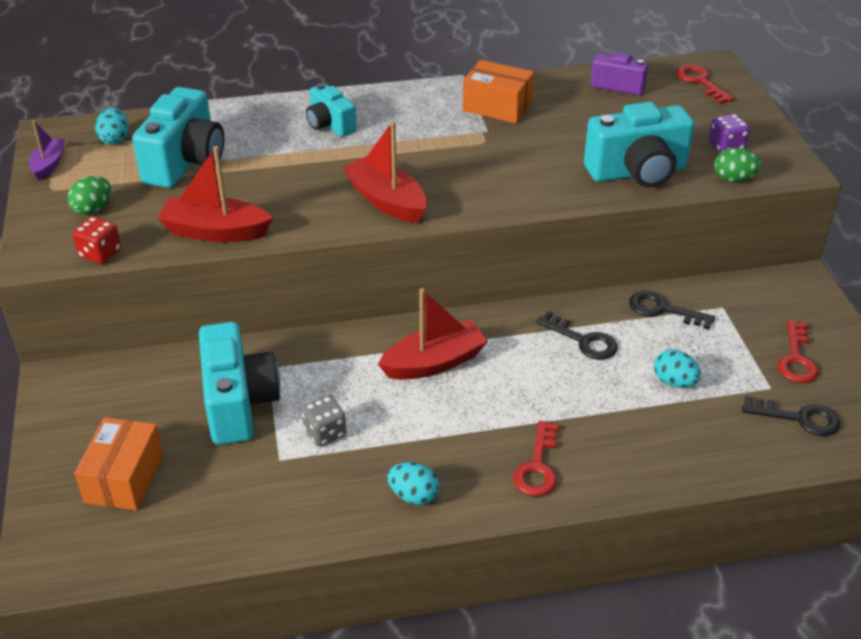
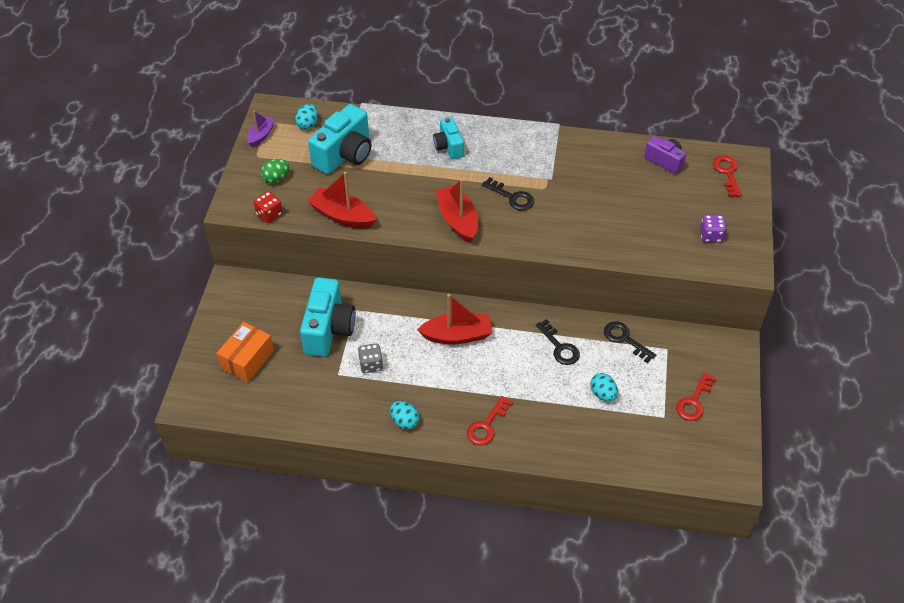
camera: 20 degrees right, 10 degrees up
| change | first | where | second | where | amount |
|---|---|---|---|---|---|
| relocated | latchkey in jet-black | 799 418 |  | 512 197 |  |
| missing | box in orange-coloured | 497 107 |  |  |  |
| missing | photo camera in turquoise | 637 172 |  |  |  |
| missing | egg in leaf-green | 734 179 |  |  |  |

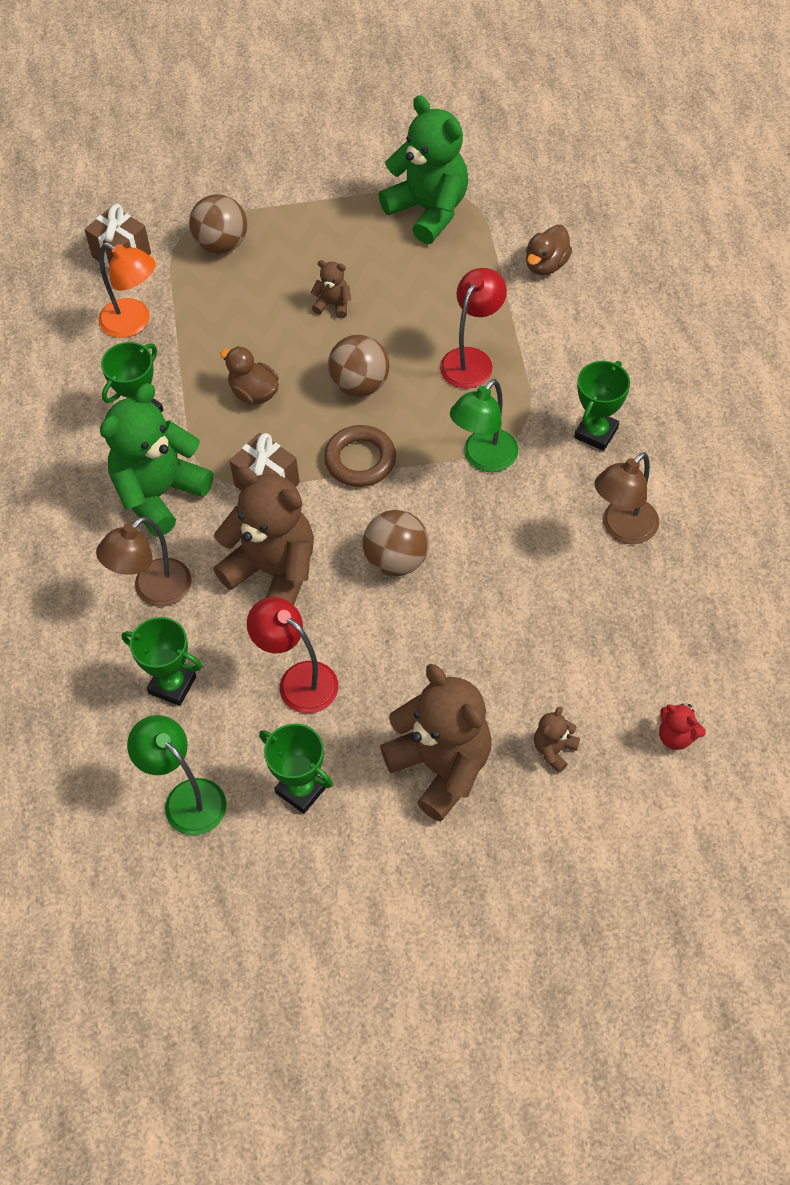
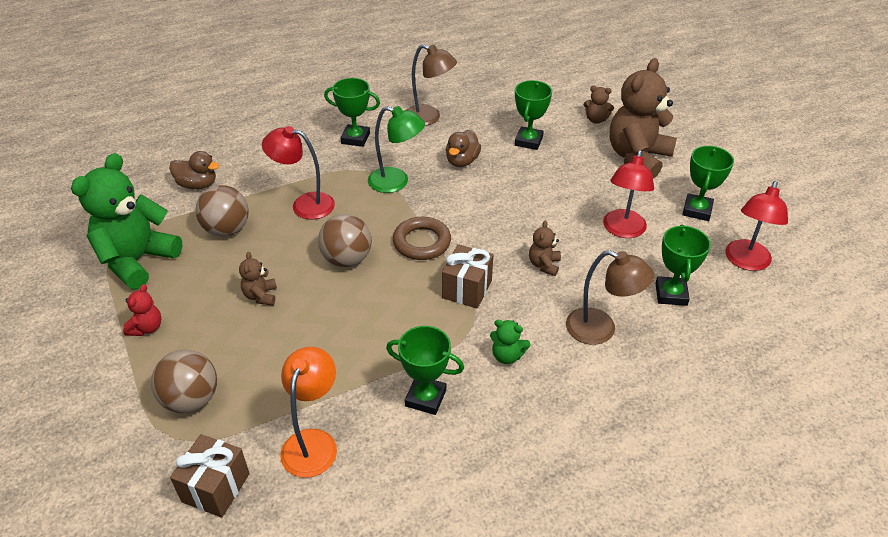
camera: 110 degrees left, 15 degrees down
| change | first | where | second | where | amount |
|---|---|---|---|---|---|
| relocated | teddy in crimson | 676 736 |  | 147 328 |  |
| relocated | ball in brown | 396 560 |  | 227 229 |  |
| relocated | duck in brown | 254 393 |  | 462 161 |  |
| size | teddy in leaf-green | 159 493 |  | 507 356 | x0.43 |
| appeared |  |  | trophy in leaf-green | 528 141 |  |
| size | teddy in brown | 273 571 |  | 544 265 | x0.43 |
| colour | lamp in leaf-green | 186 798 | lamp in crimson | 746 262 |  |

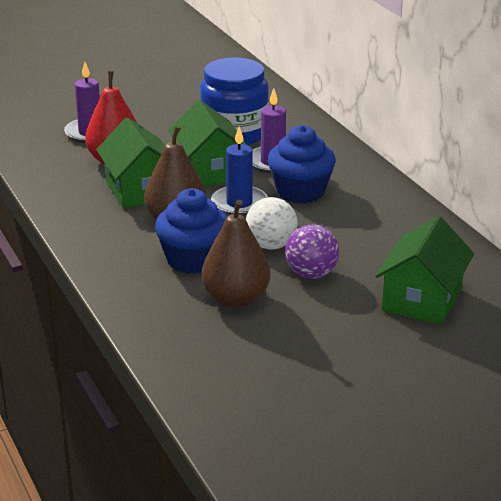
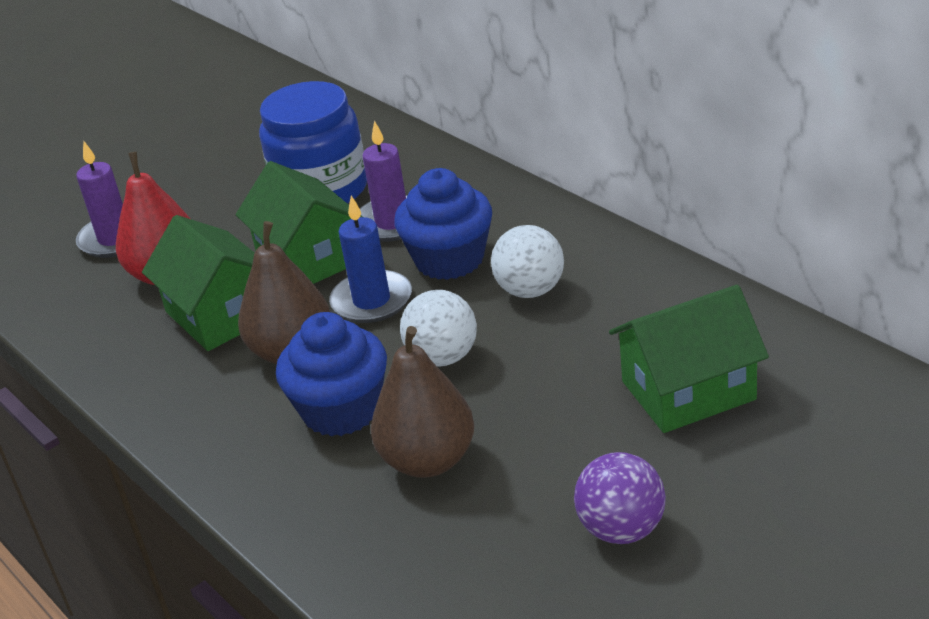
camera: 10 degrees left, 5 degrees up
| change | first | where | second | where | amount |
|---|---|---|---|---|---|
| appeared |  |  | ball in pure white | 530 290 |  |
| relocated | ball in royal purple | 311 274 |  | 621 529 |  |
| spun | cottage in leaf-green | 422 299 |  | 688 390 | 60 degrees clockwise |

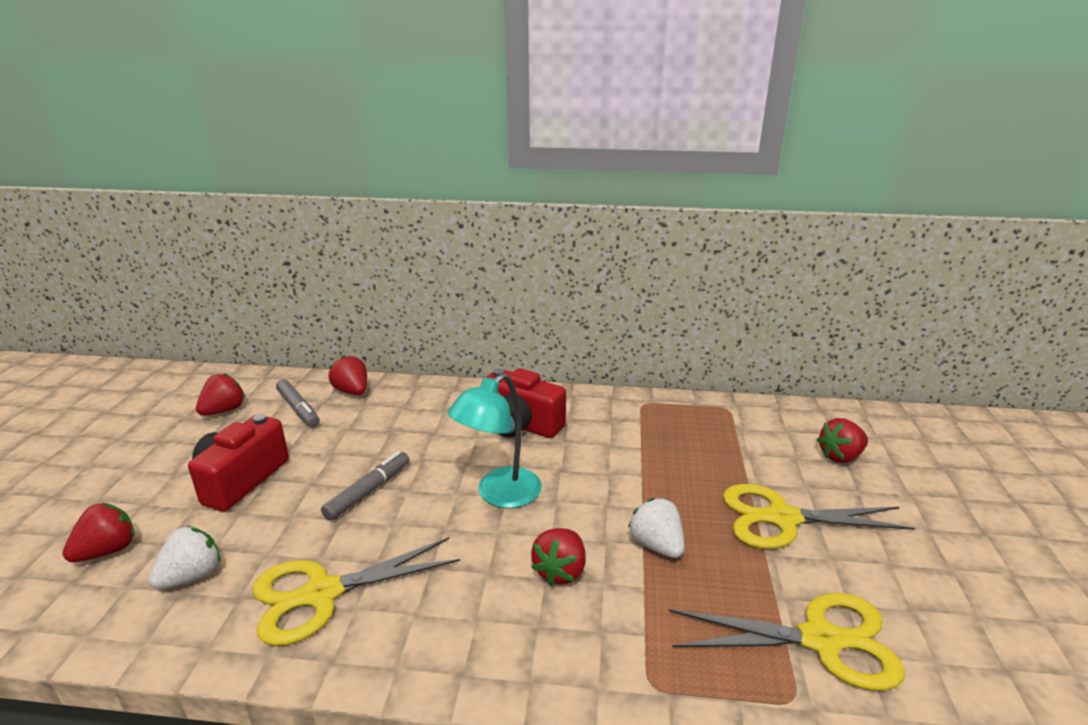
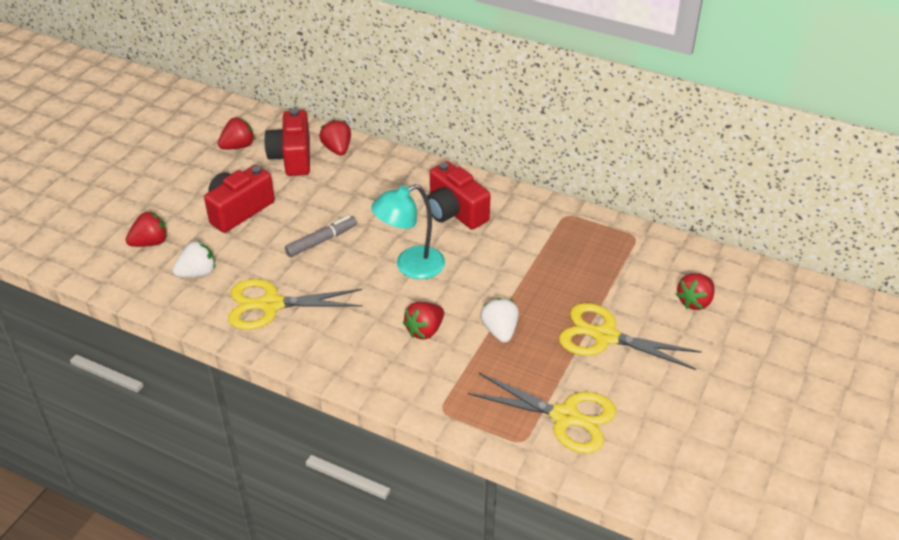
camera: 20 degrees right, 15 degrees up
| change | first | where | second | where | amount |
|---|---|---|---|---|---|
| exchanged | marker pen in ash-grey | 298 409 | photo camera in crimson | 292 157 |  |
| spun | strawberry in crimson | 840 456 |  | 695 301 | 45 degrees counterclockwise |

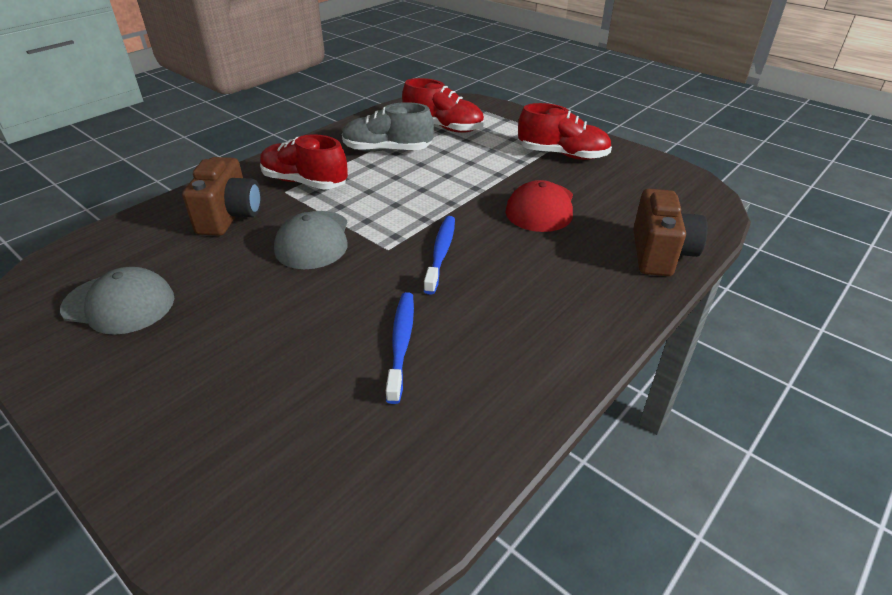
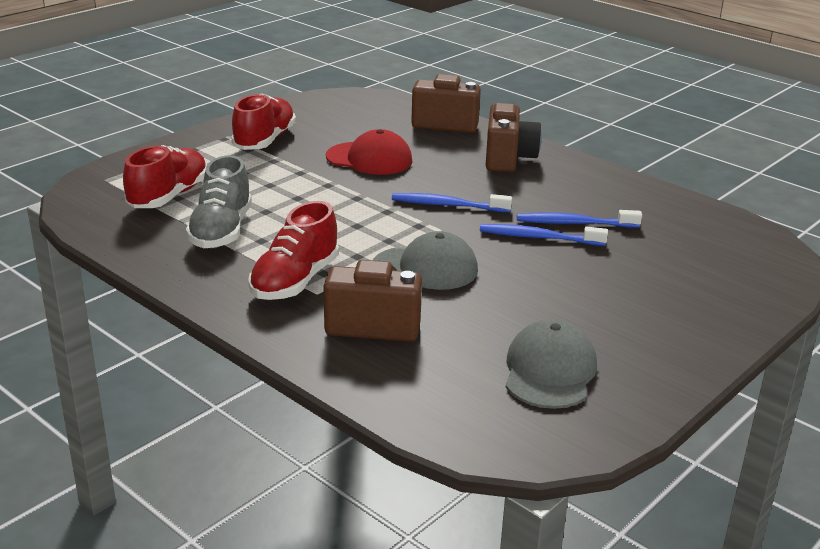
camera: 90 degrees left, 10 degrees down
| change | first | where | second | where | amount |
|---|---|---|---|---|---|
| appeared |  |  | toothbrush in royal blue | 539 237 |  |
| appeared |  |  | photo camera in brown | 508 159 |  |

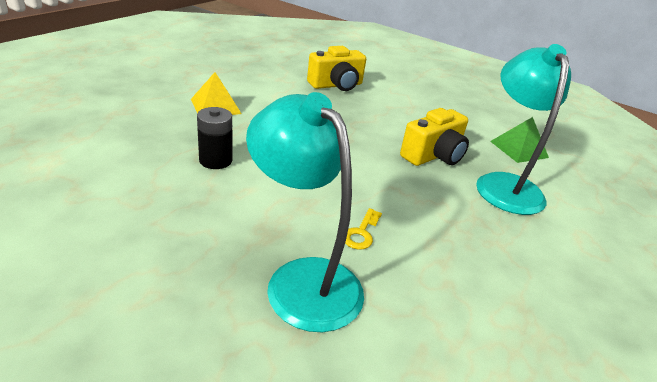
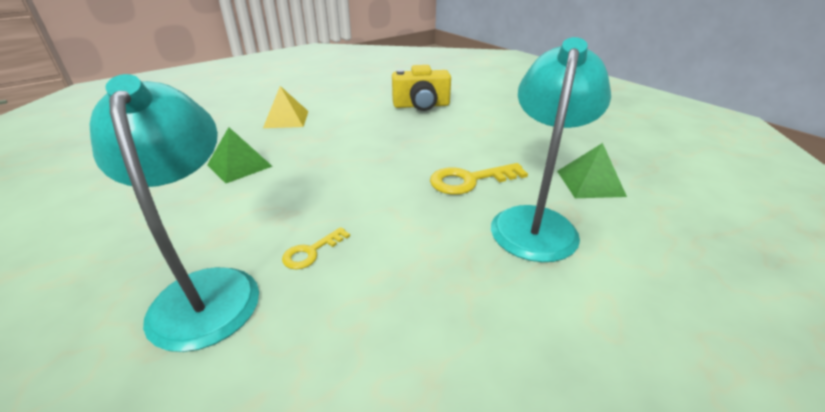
camera: 25 degrees right, 0 degrees up
| change | first | where | second | where | amount |
|---|---|---|---|---|---|
| exchanged | AA battery in jet-black | 215 160 | solid pyramid in leaf-green | 239 165 |  |
| exchanged | photo camera in bright yellow | 433 155 | latchkey in bright yellow | 469 180 |  |

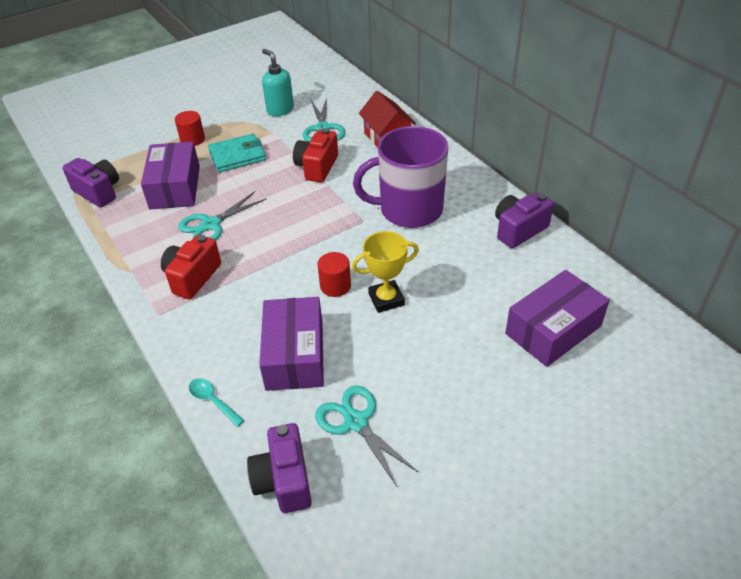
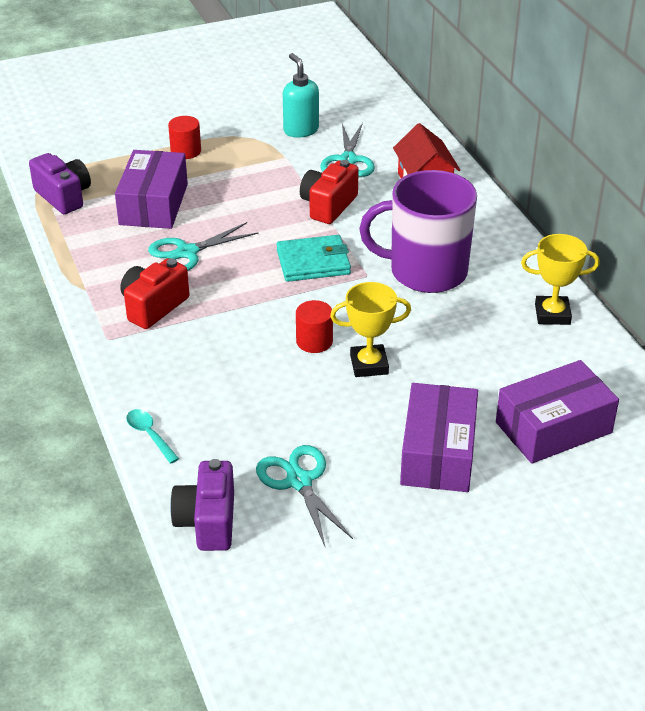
camera: 10 degrees right, 5 degrees down
| change | first | where | second | where | amount |
|---|---|---|---|---|---|
| relocated | billfold in turquoise | 237 156 |  | 313 262 |  |
| relocated | box in royal purple | 295 355 |  | 438 453 |  |
| exchanged | photo camera in royal purple | 519 230 | trophy in bright yellow | 552 314 |  |

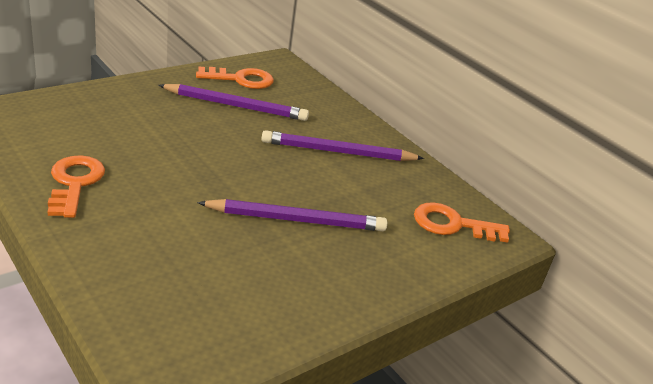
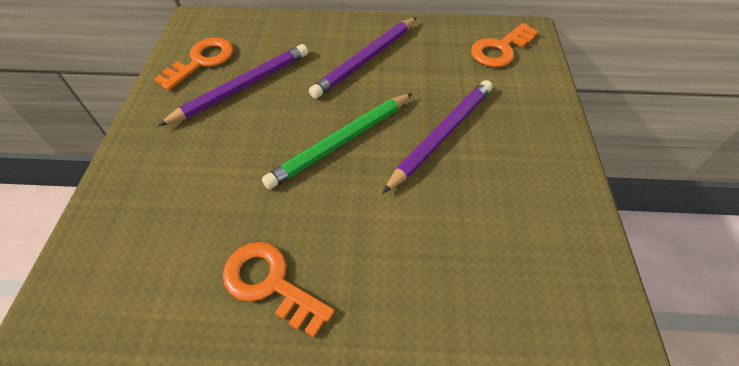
camera: 45 degrees left, 20 degrees up
| change | first | where | second | where | amount |
|---|---|---|---|---|---|
| appeared |  |  | pencil in leaf-green | 341 142 |  |

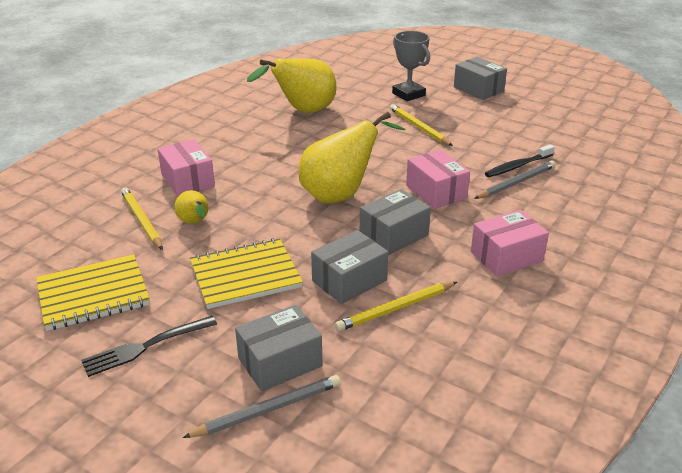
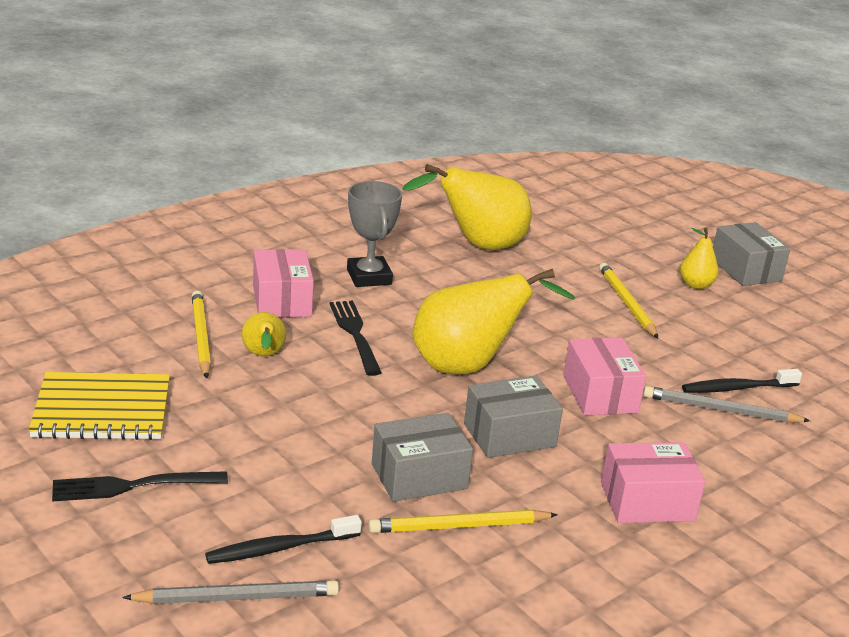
camera: 15 degrees right, 5 degrees down
| change | first | where | second | where | amount |
|---|---|---|---|---|---|
| exchanged | box in ash-grey | 280 362 | toothbrush in jet-black | 280 548 |  |
| appeared |  |  | dinner fork in jet-black | 355 334 |  |
| relocated | trophy in ash-grey | 408 94 |  | 369 277 |  |
| spun | pencil in ash-grey | 516 183 |  | 721 410 | 150 degrees counterclockwise |
| appeared |  |  | toy pear in bright yellow | 695 285 |  |
| missing | notepad in bright yellow | 245 275 |  |  |  |

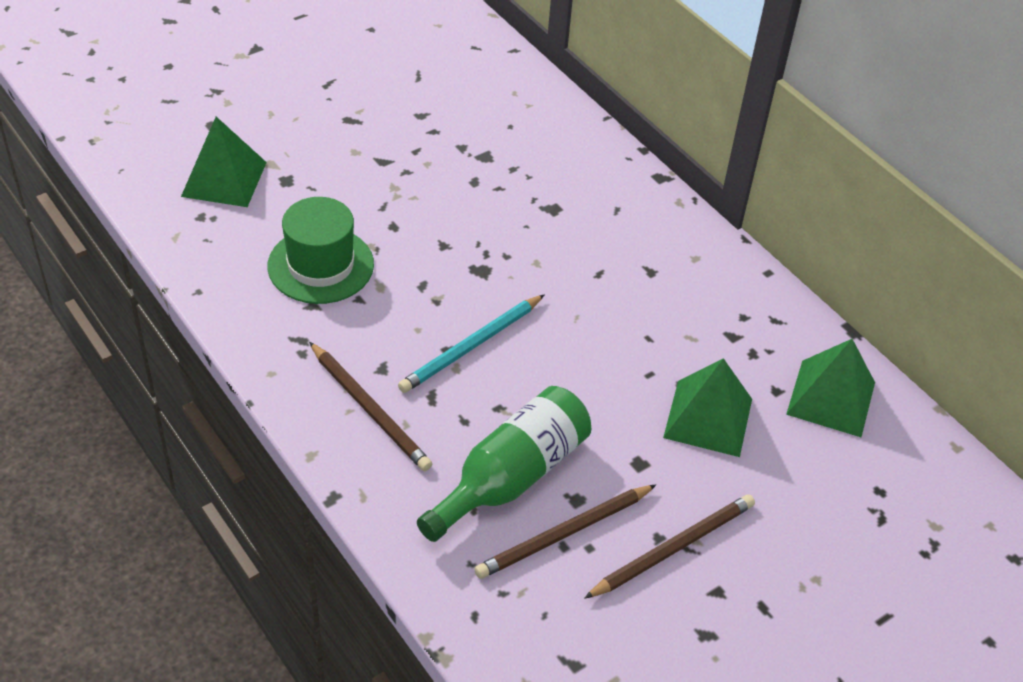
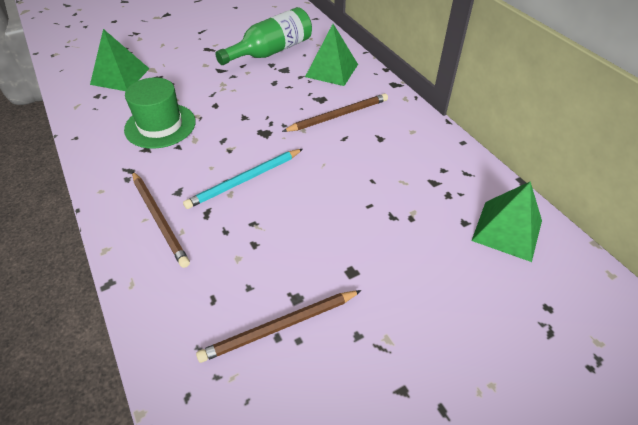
camera: 10 degrees right, 0 degrees up
| change | first | where | second | where | amount |
|---|---|---|---|---|---|
| relocated | bottle in leaf-green | 511 477 |  | 271 51 |  |
| relocated | pencil in brown | 673 548 |  | 338 115 |  |
| relocated | solid pyramid in leaf-green | 708 418 |  | 331 70 |  |

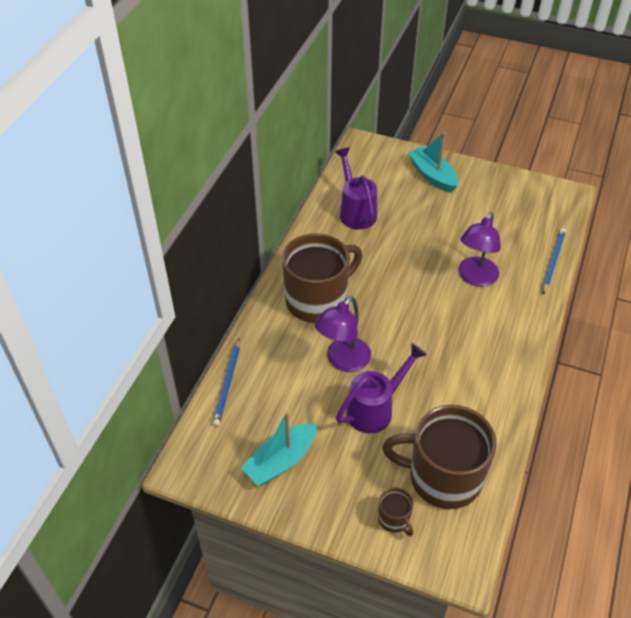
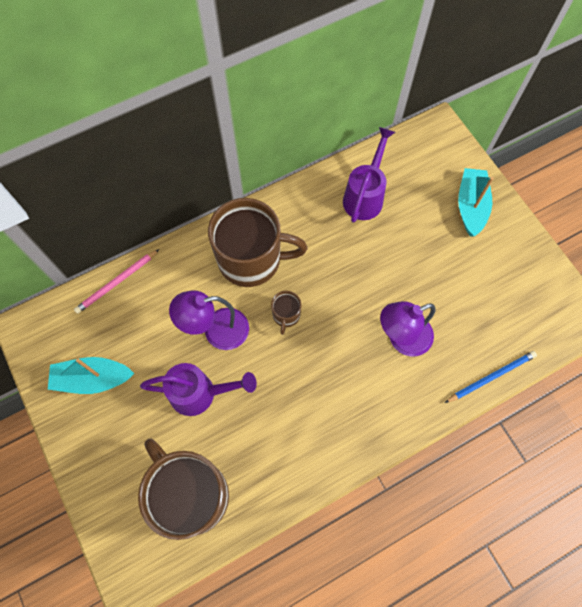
camera: 40 degrees right, 20 degrees up
| change | first | where | second | where | amount |
|---|---|---|---|---|---|
| colour | pencil in royal blue | 227 384 | pencil in rose-pink | 117 282 |  |
| relocated | mug in brown | 394 519 |  | 286 315 |  |

